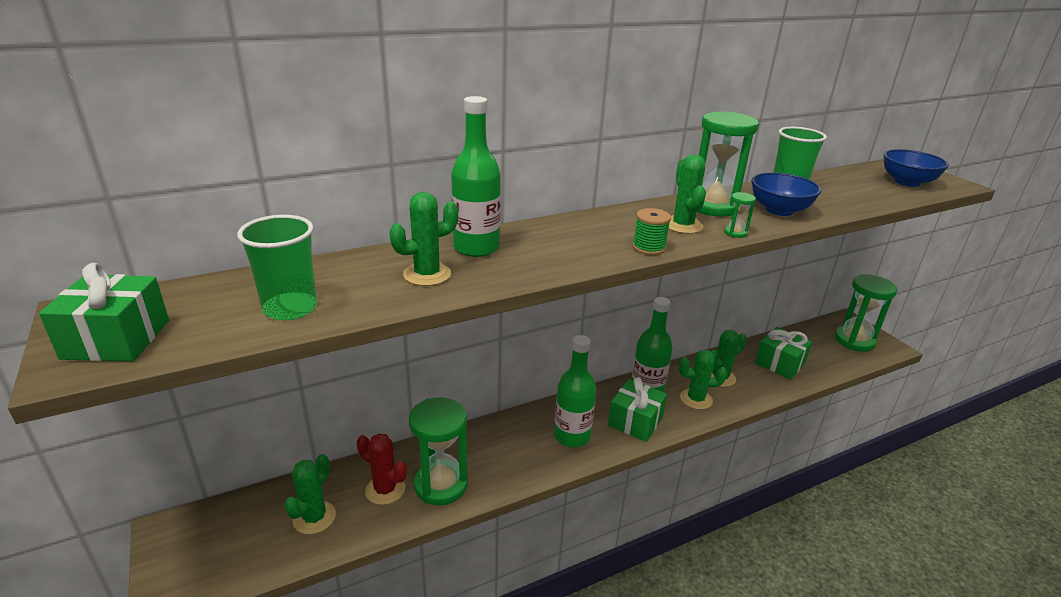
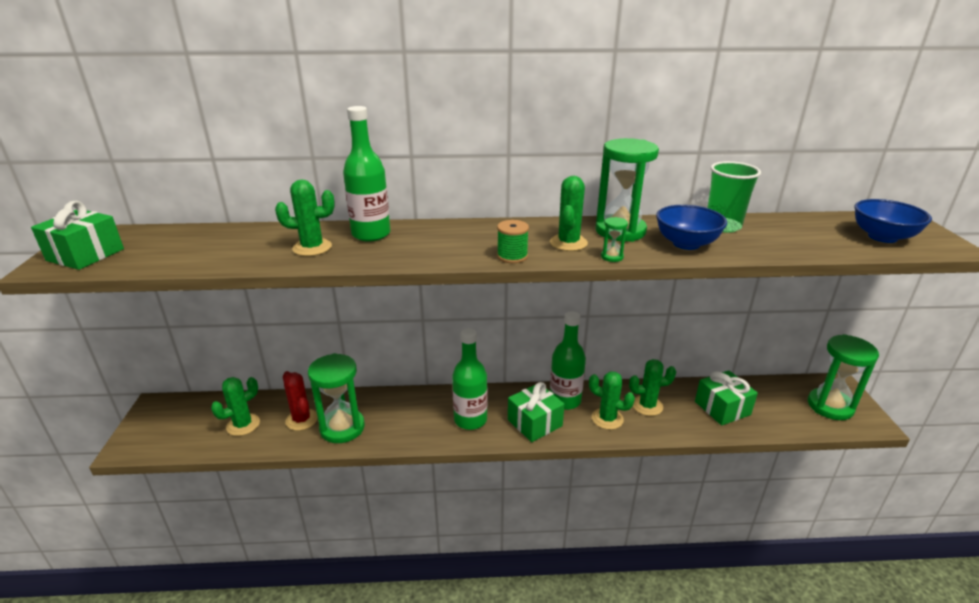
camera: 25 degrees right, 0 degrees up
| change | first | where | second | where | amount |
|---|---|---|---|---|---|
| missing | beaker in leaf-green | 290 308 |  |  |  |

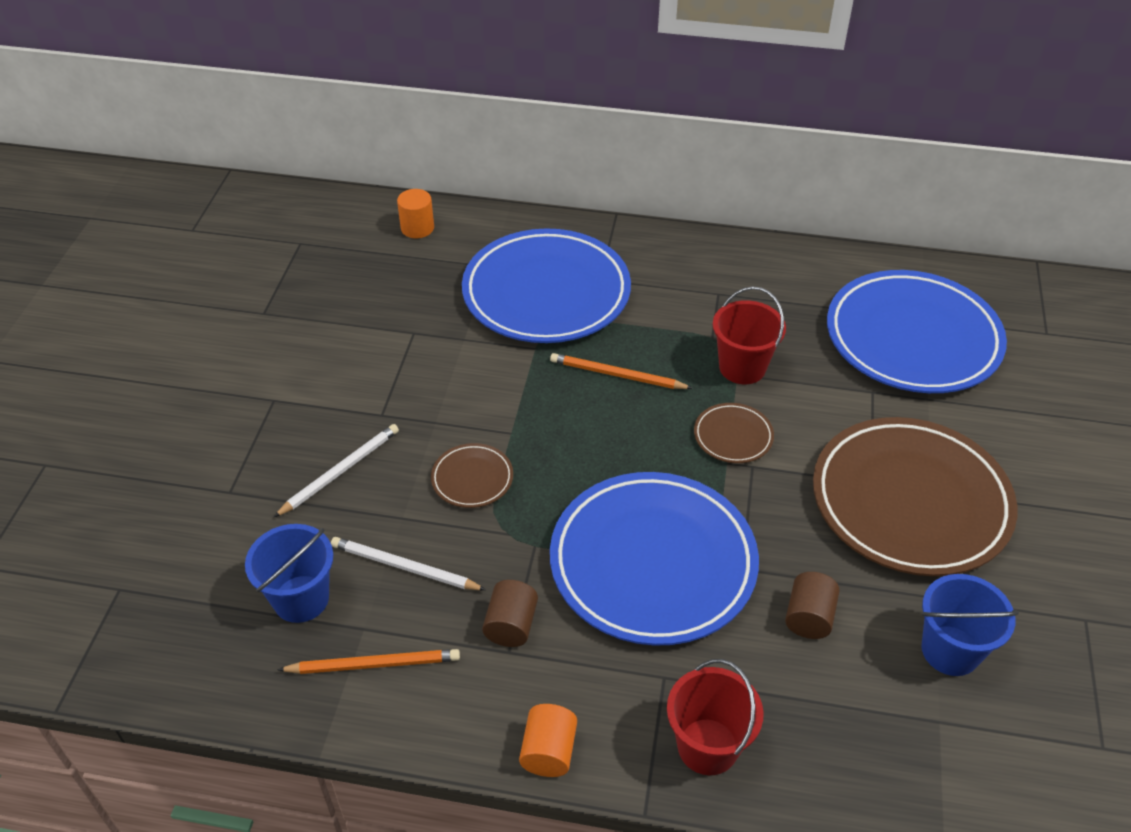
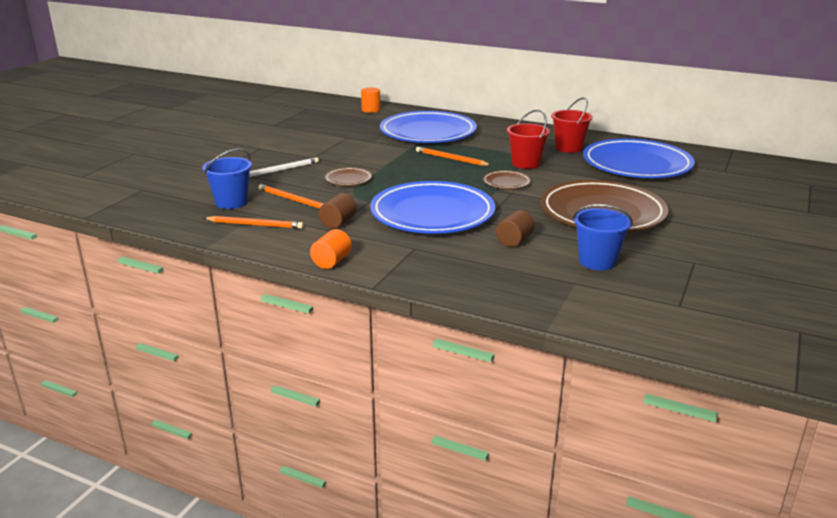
camera: 15 degrees right, 20 degrees down
| change | first | where | second | where | amount |
|---|---|---|---|---|---|
| colour | pencil in pure white | 404 567 | pencil in orange-coloured | 292 200 |  |
| relocated | bucket in crimson | 707 746 |  | 568 148 |  |

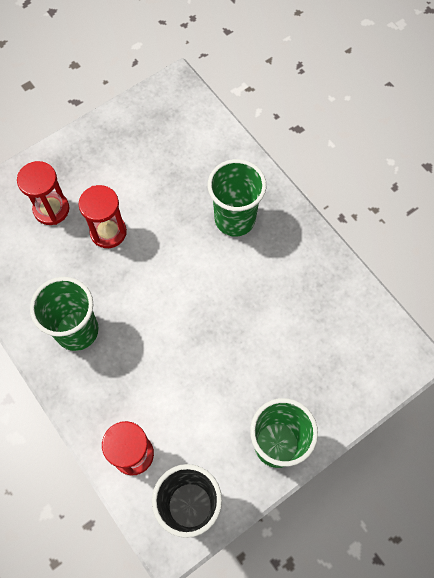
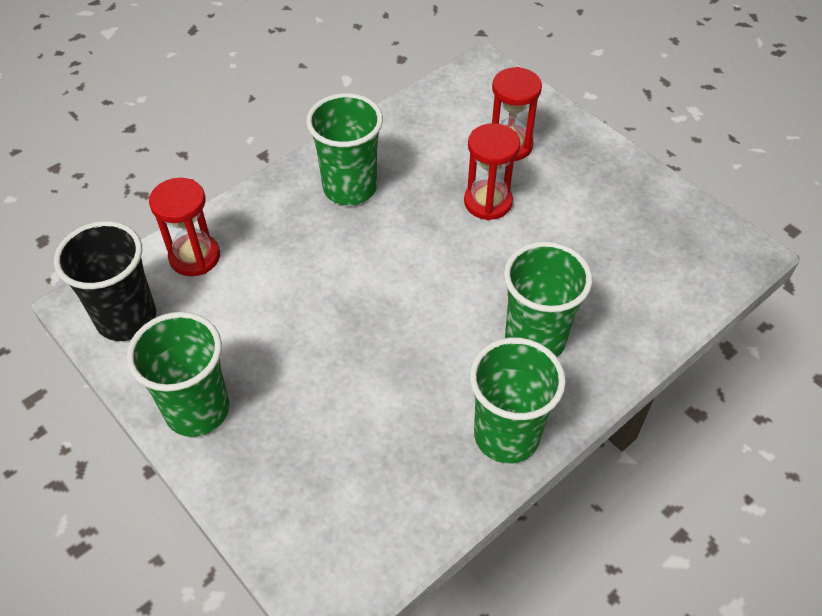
camera: 85 degrees right, 15 degrees down
| change | first | where | second | where | amount |
|---|---|---|---|---|---|
| appeared |  |  | beaker in leaf-green | 506 435 |  |

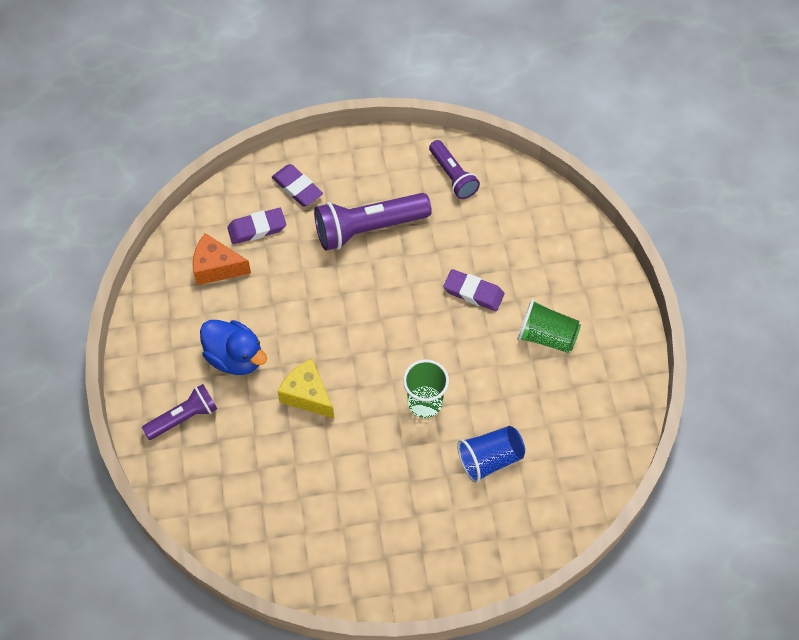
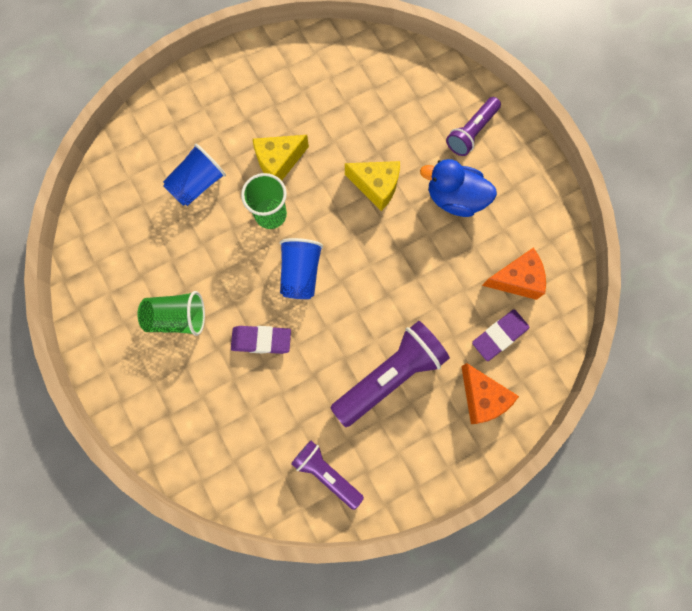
camera: 160 degrees right, 15 degrees up
| change | first | where | second | where | amount |
|---|---|---|---|---|---|
| appeared |  |  | piece of cheese in bright yellow | 279 162 |  |
| appeared |  |  | beaker in royal blue | 300 273 |  |
| exchanged | gum eraser in royal purple | 297 188 | piece of cheese in orange-coloured | 482 397 |  |

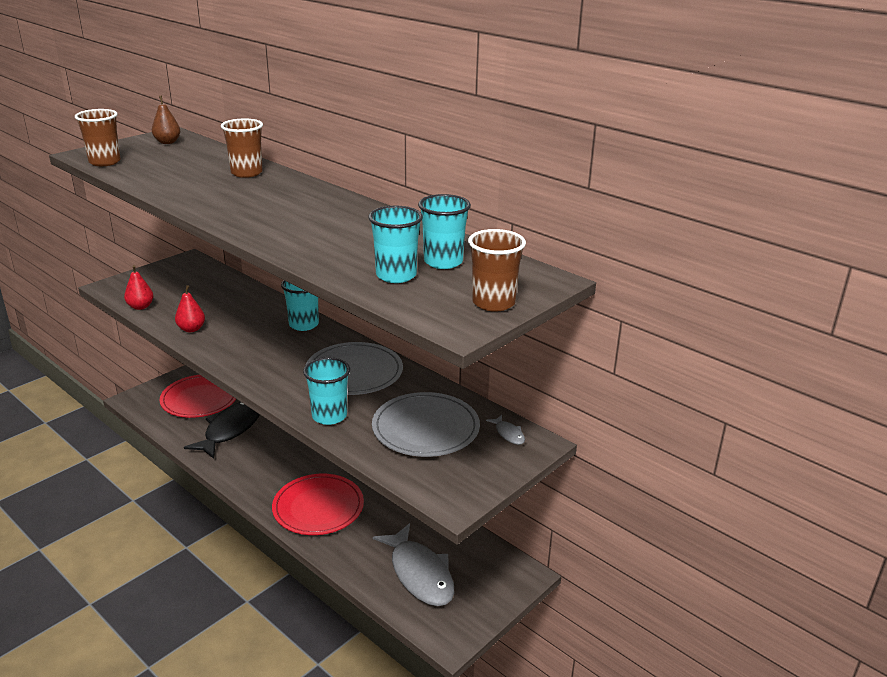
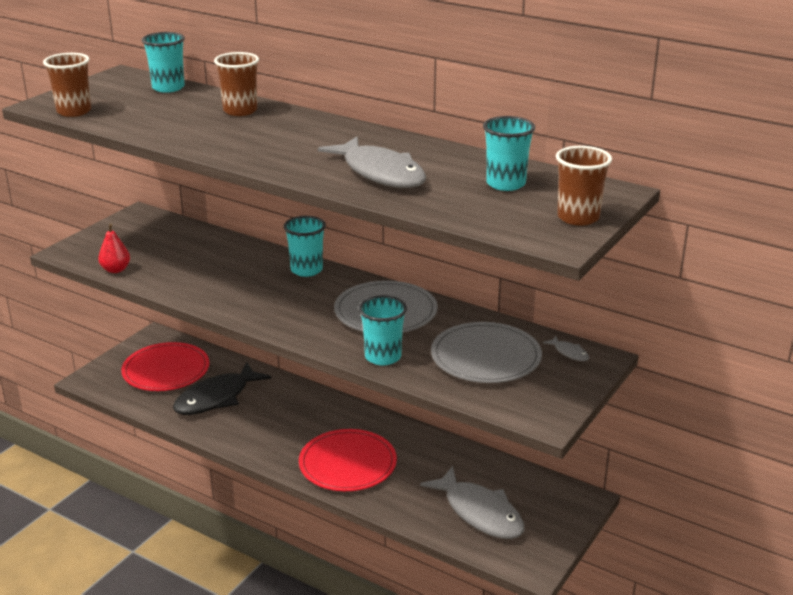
camera: 10 degrees left, 0 degrees up
| change | first | where | second | where | amount |
|---|---|---|---|---|---|
| relocated | beaker in turquoise | 396 275 |  | 168 88 |  |
| spun | fish figure in jet-black | 231 429 |  | 216 398 | 150 degrees counterclockwise |
| appeared |  |  | fish figure in ash-grey | 380 173 |  |
| missing | toy pear in brown | 167 142 |  |  |  |
| missing | toy pear in crimson | 191 329 |  |  |  |

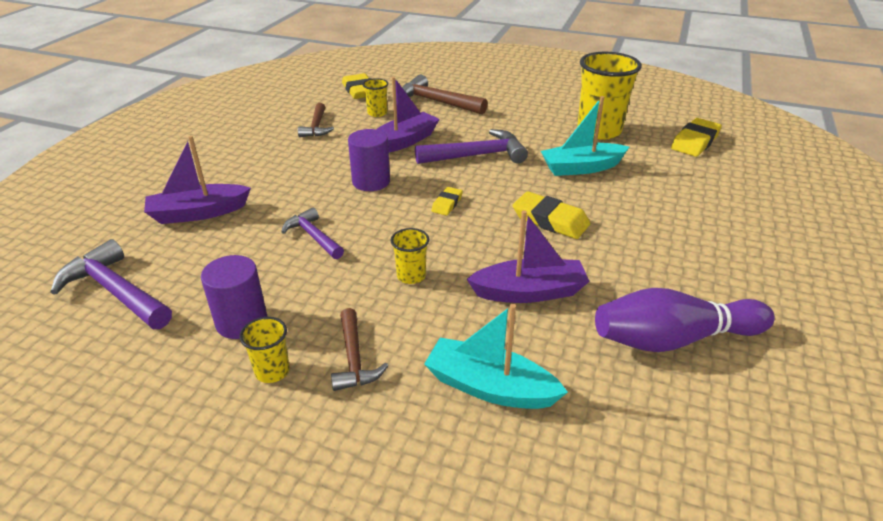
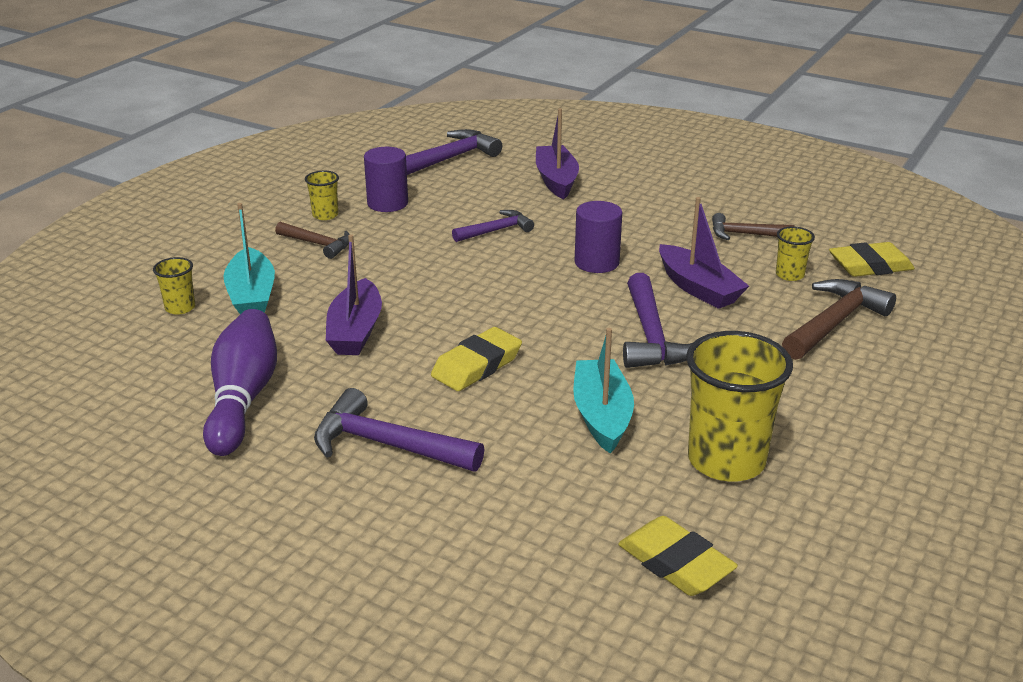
camera: 100 degrees right, 5 degrees down
| change | first | where | second | where | amount |
|---|---|---|---|---|---|
| relocated | beaker in bright yellow | 411 276 |  | 180 308 |  |
| spun | boat in turquoise | 490 387 |  | 251 295 | 135 degrees clockwise |
| spun | claw hammer in brown | 354 359 |  | 318 244 | 150 degrees counterclockwise |
| appeared |  |  | claw hammer in royal purple | 386 445 |  |
| missing | gum eraser in bright yellow | 447 204 |  |  |  |

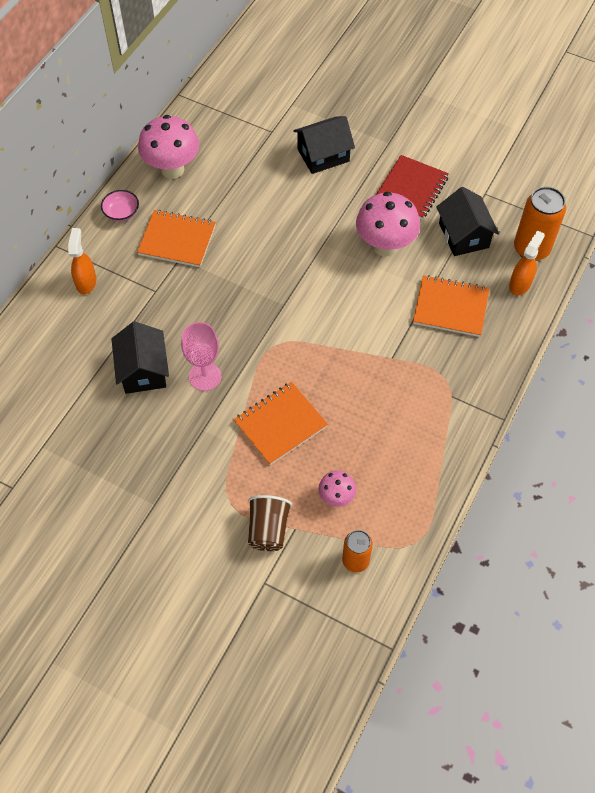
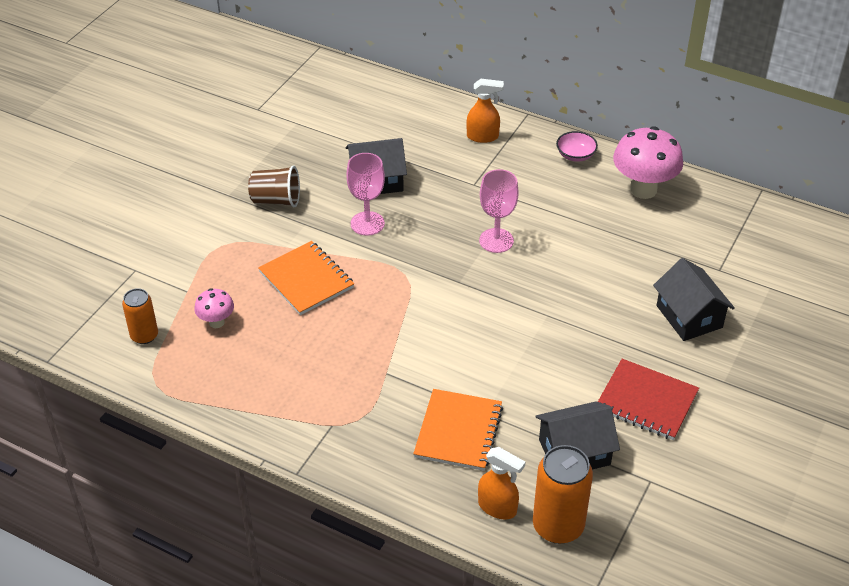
camera: 90 degrees right, 15 degrees down
| change | first | where | second | where | amount |
|---|---|---|---|---|---|
| relocated | beaker in brown | 268 530 |  | 276 200 |  |
| appeared |  |  | wine glass in rose-pink | 496 240 |  |
| missing | notepad in orange-coloured | 177 240 |  |  |  |
| missing | fungus in rose-pink | 385 246 |  |  |  |

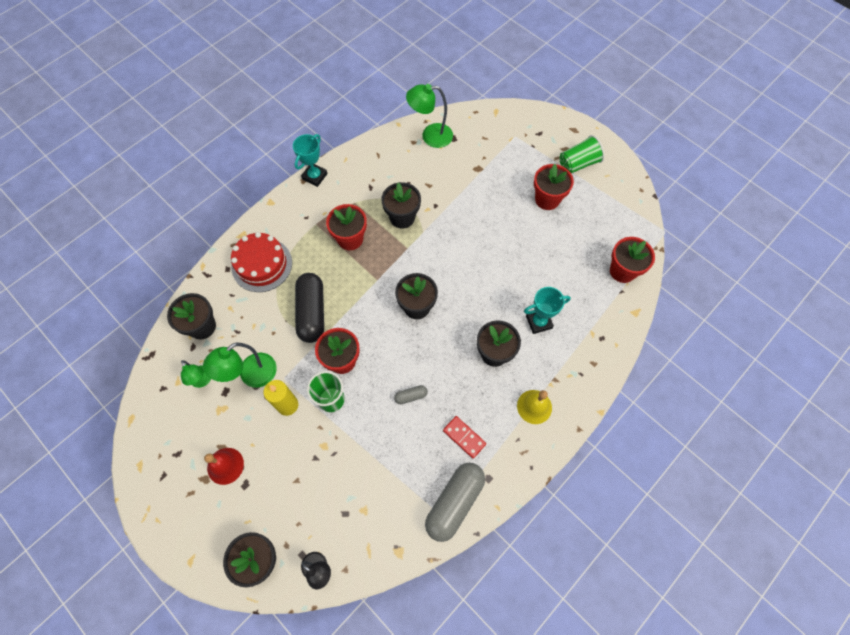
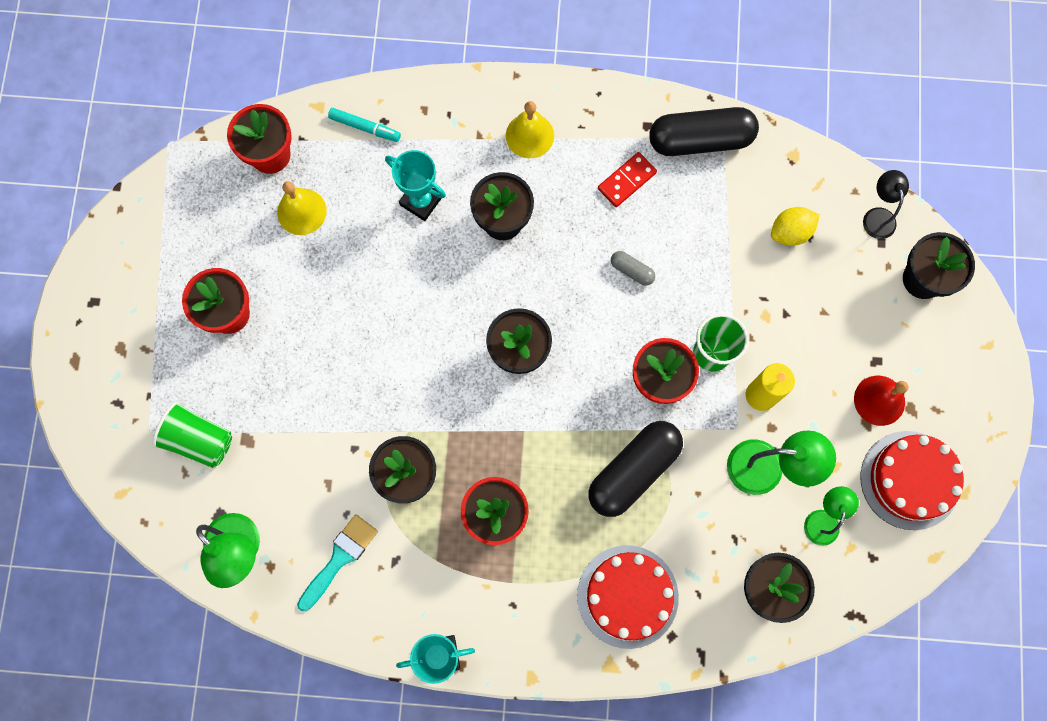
camera: 130 degrees left, 10 degrees up
| change | first | where | second | where | amount |
|---|---|---|---|---|---|
| relocated | beaker in leaf-green | 578 163 |  | 199 440 |  |
| appeared |  |  | school bell in bright yellow | 301 211 |  |
| appeared |  |  | paint brush in turquoise | 339 558 |  |
| appeared |  |  | marker pen in turquoise | 364 127 |  |
| spun | domino piece in crimson | 464 437 |  | 627 181 | 45 degrees clockwise |
| colour | pill shape in ash-grey | 454 502 | pill shape in jet-black | 700 140 |  |
| appeared |  |  | toy lemon in bright yellow | 790 232 |  |
| appeared |  |  | layer cake in crimson | 910 480 |  |

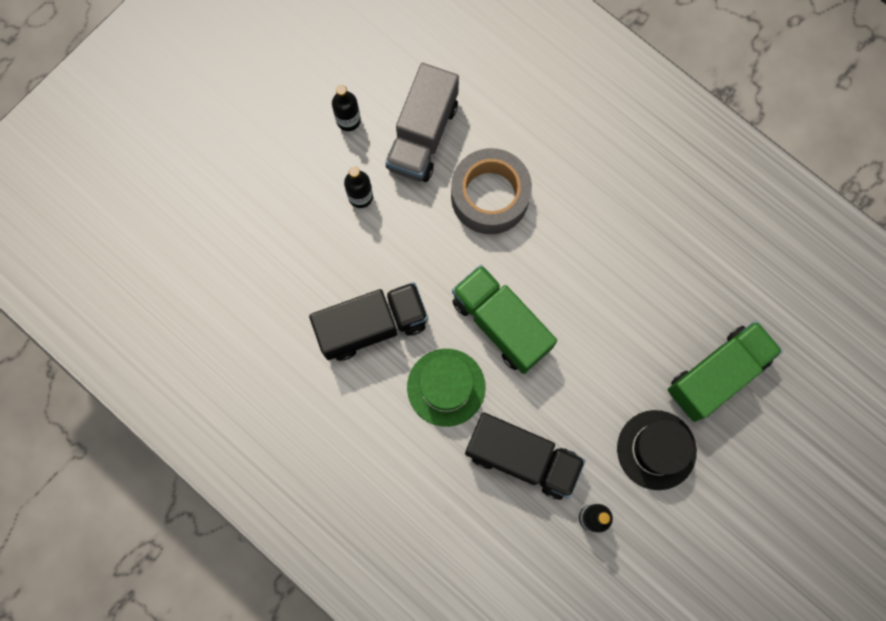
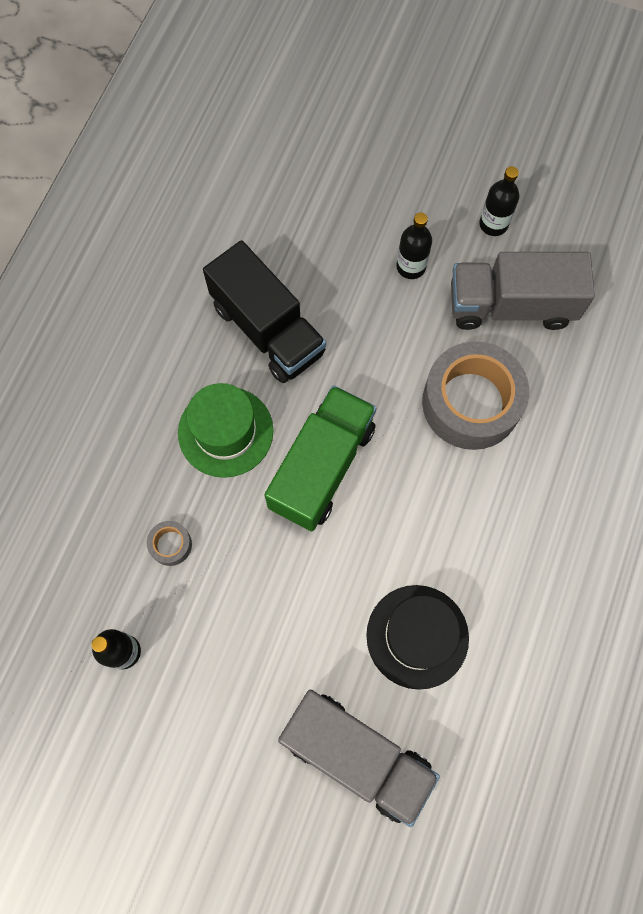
camera: 70 degrees right, 5 degrees down
| change | first | where | second | where | amount |
|---|---|---|---|---|---|
| exchanged | lorry in jet-black | 522 458 | sticky tape in ash-grey | 171 545 |  |
| colour | lorry in leaf-green | 717 375 | lorry in ash-grey | 356 754 |  |
| relocated | top hat in jet-black | 656 449 |  | 417 636 |  |

